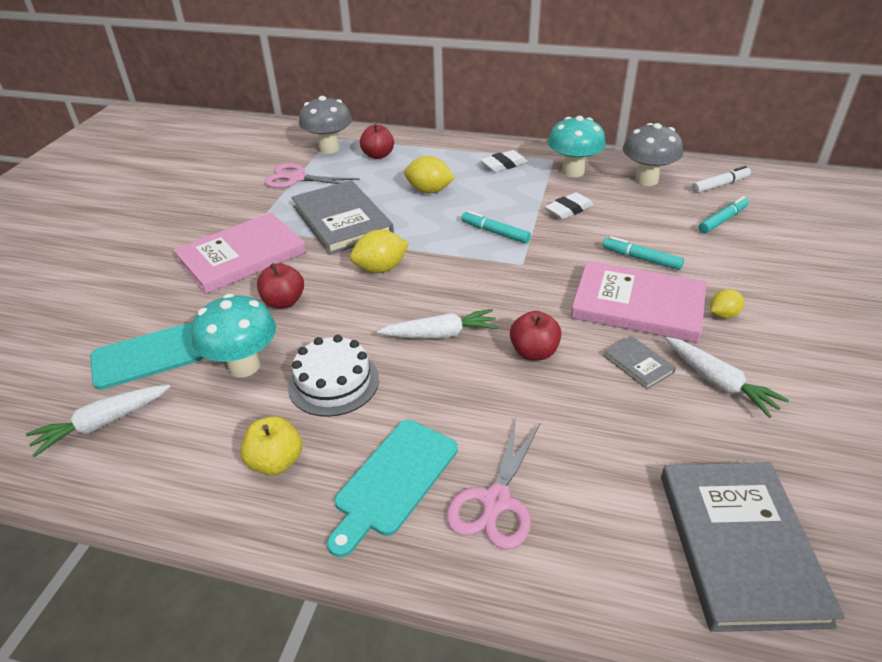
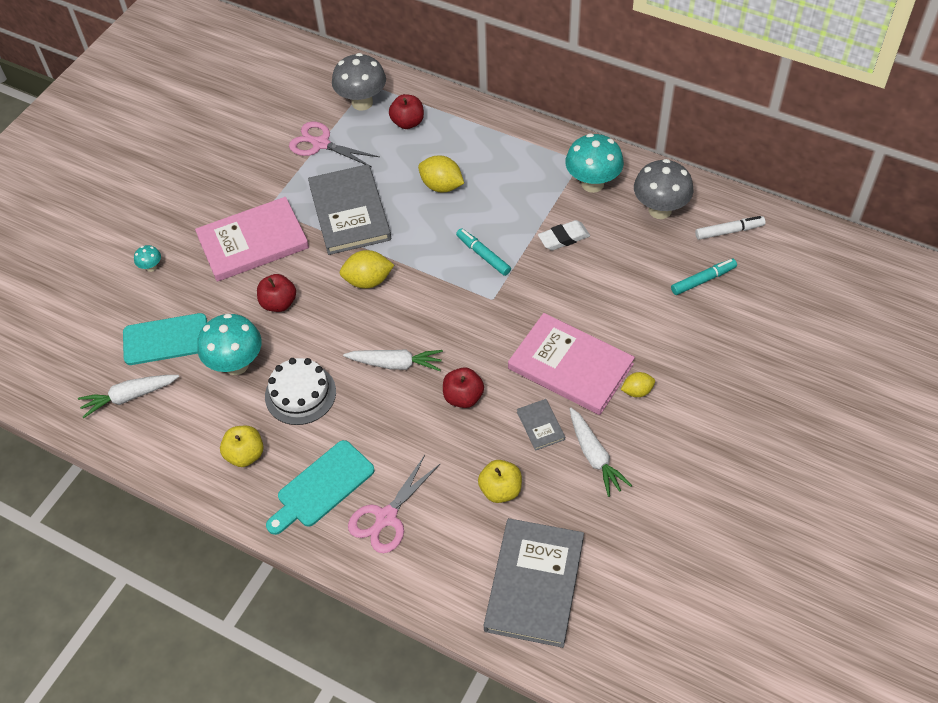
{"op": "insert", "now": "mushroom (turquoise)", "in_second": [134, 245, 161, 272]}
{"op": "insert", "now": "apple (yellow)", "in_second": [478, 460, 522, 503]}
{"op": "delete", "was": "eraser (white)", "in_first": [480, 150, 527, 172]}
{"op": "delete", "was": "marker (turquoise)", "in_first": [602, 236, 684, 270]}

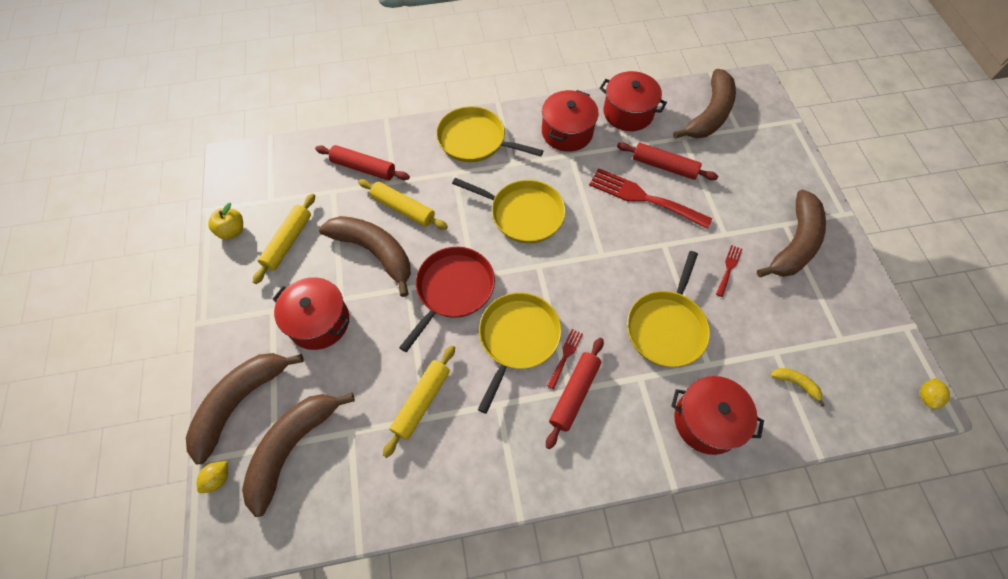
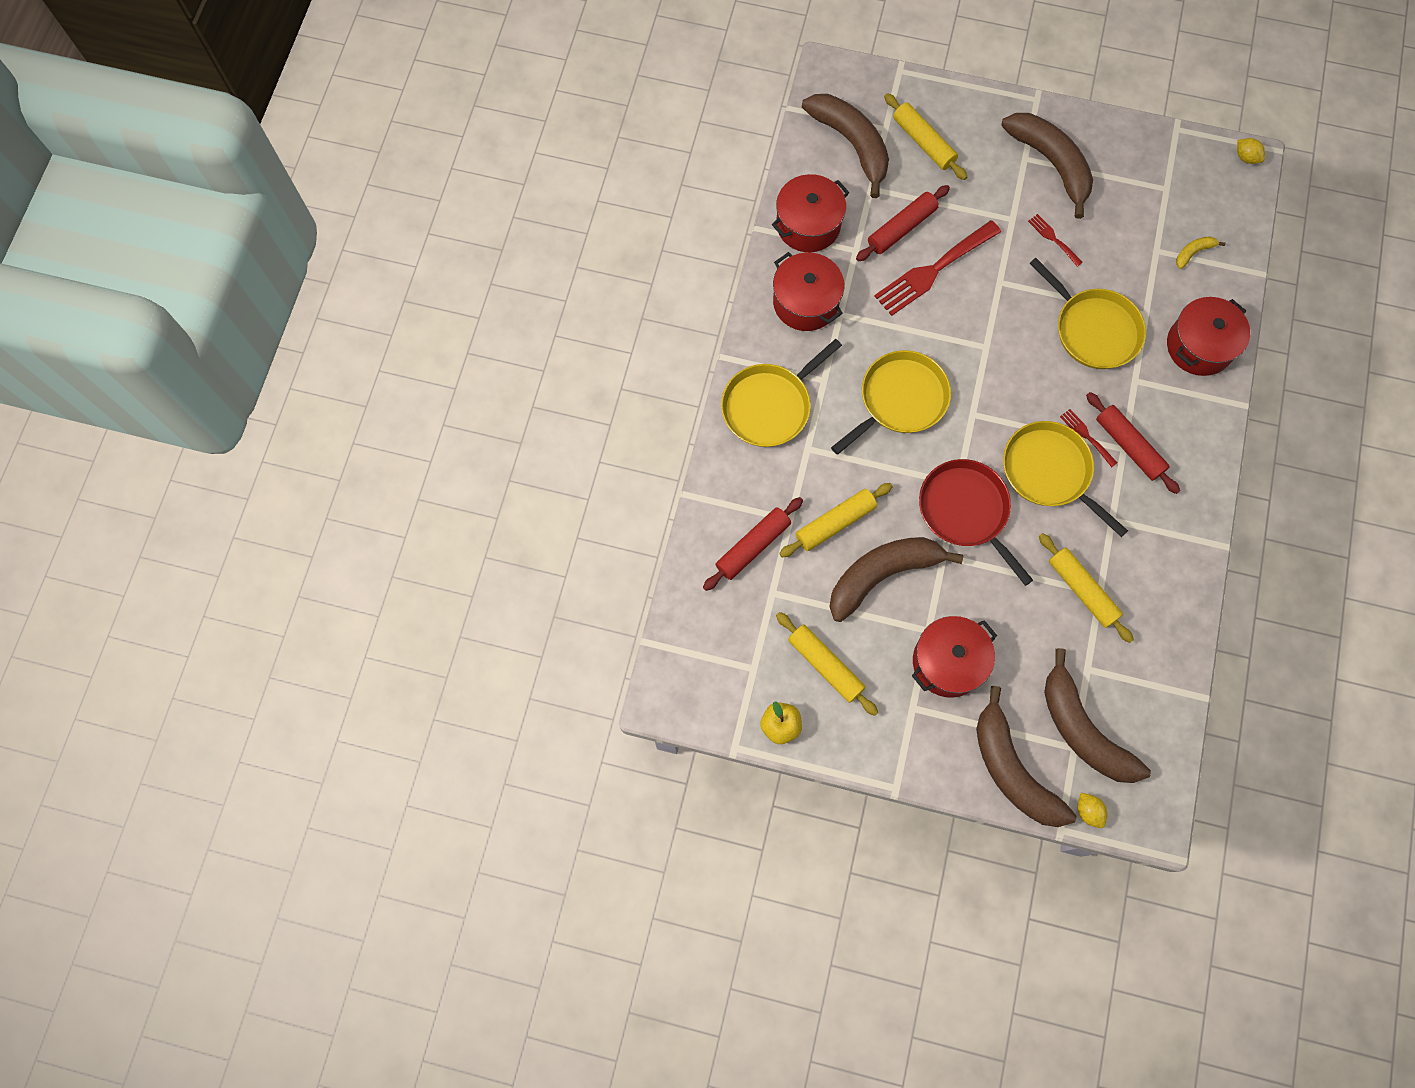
{"op": "insert", "now": "rolling pin (yellow)", "in_second": [884, 93, 967, 180]}

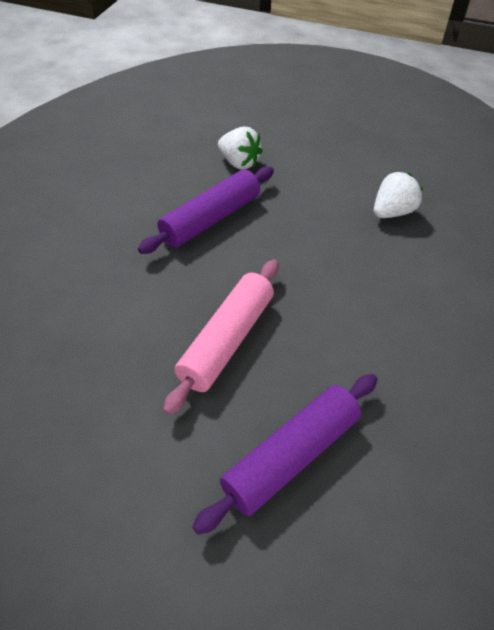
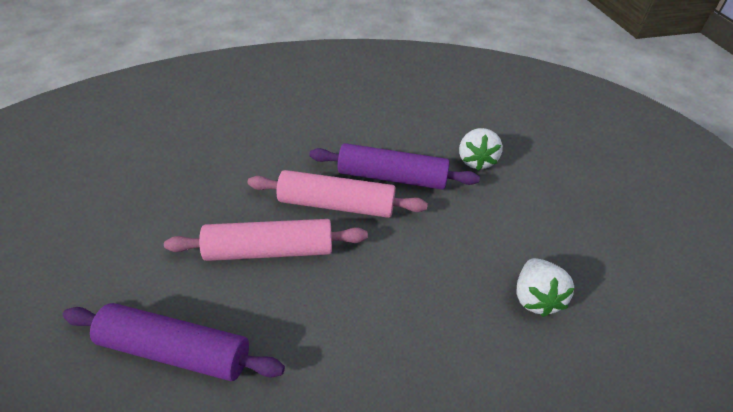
{"op": "insert", "now": "rolling pin (pink)", "in_second": [248, 170, 428, 218]}
{"op": "rotate", "was": "strawberry (white)", "in_first": [374, 171, 423, 218], "in_second": [517, 258, 575, 317], "clockwise": 75}

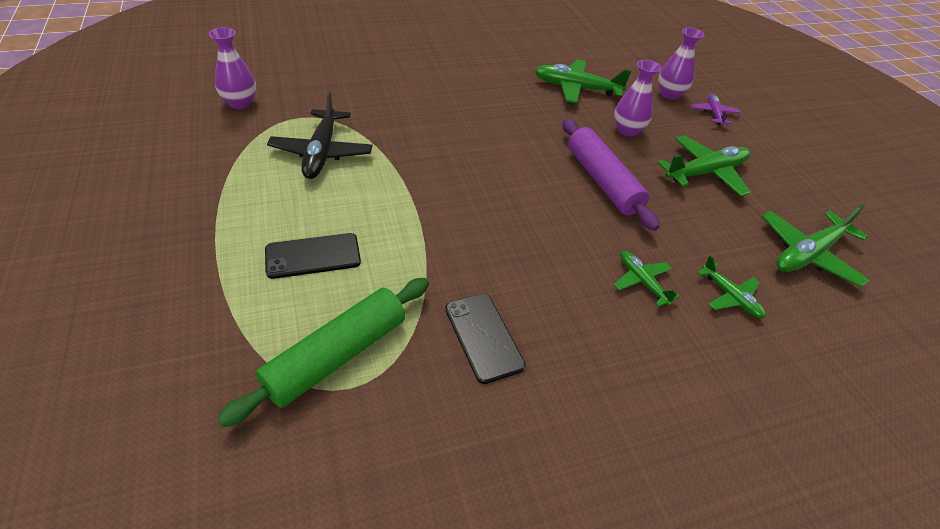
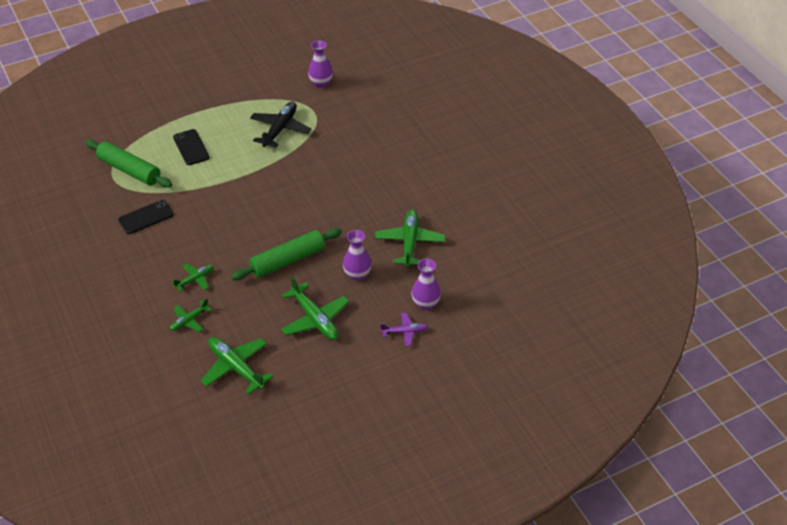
{"op": "recolor", "was": "rolling pin (purple)", "now": "rolling pin (green)", "in_first": [562, 119, 660, 231], "in_second": [231, 228, 342, 280]}
{"op": "rotate", "was": "plane (black)", "in_first": [267, 91, 373, 179], "in_second": [250, 102, 311, 148], "clockwise": 120}

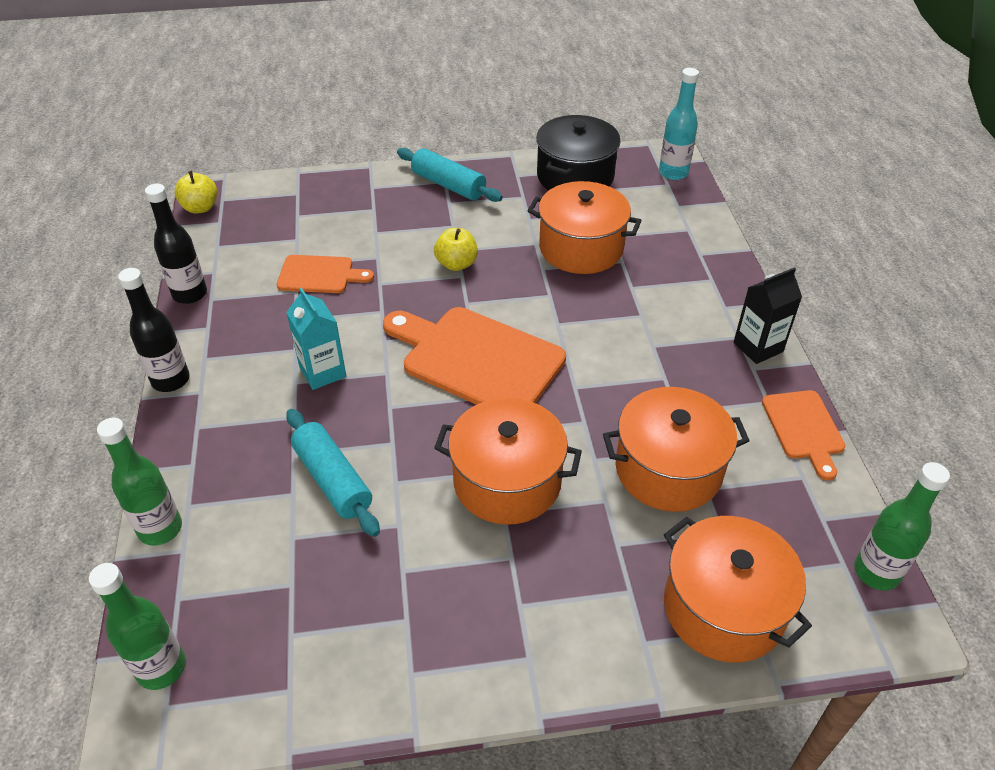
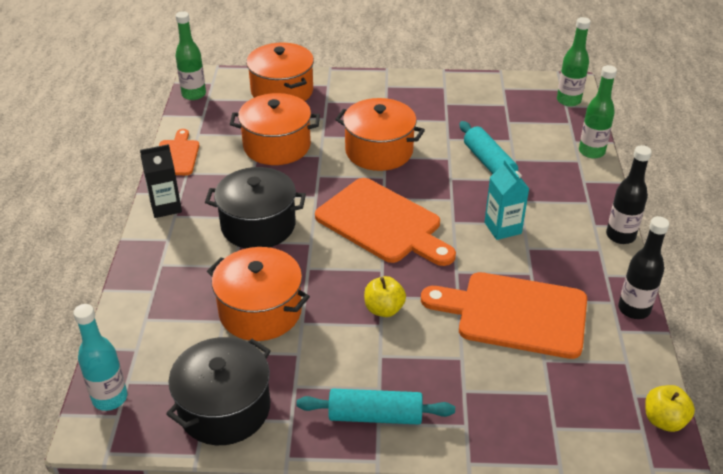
{"op": "insert", "now": "pot (black)", "in_second": [205, 167, 306, 249]}
{"op": "rotate", "was": "rolling pin (turquoise)", "in_first": [397, 148, 503, 202], "in_second": [296, 389, 455, 425], "clockwise": -45}
{"op": "resize", "was": "cutting board (orange)", "in_first": [277, 255, 374, 293], "in_second": [421, 272, 587, 359], "ratio": 1.84}

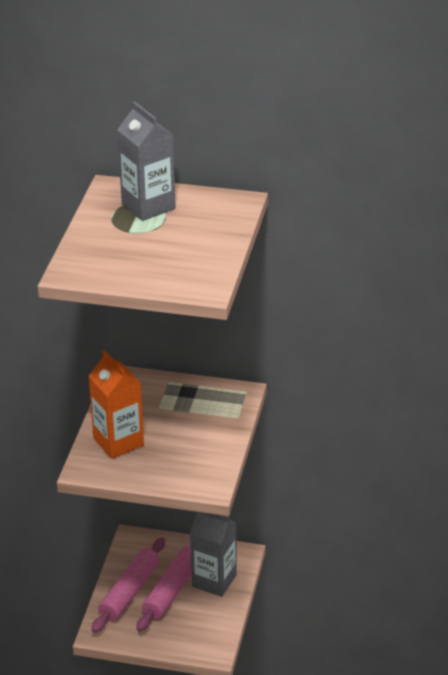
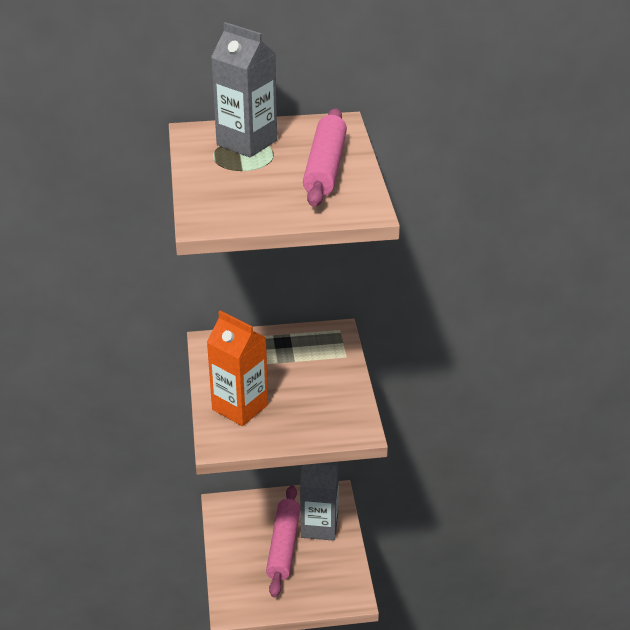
{"op": "move", "was": "rolling pin (pink)", "in_first": [92, 538, 165, 633], "in_second": [303, 108, 347, 207]}

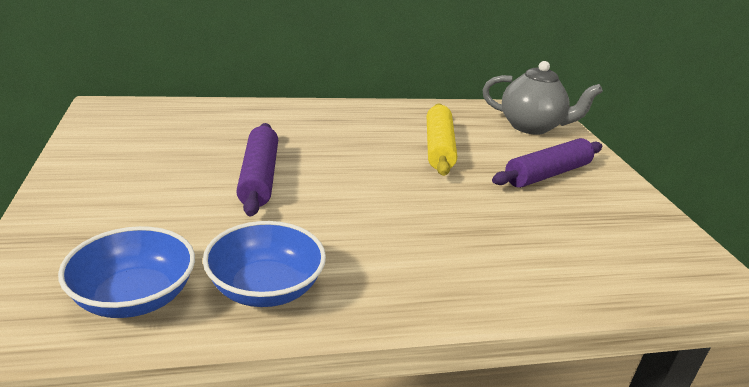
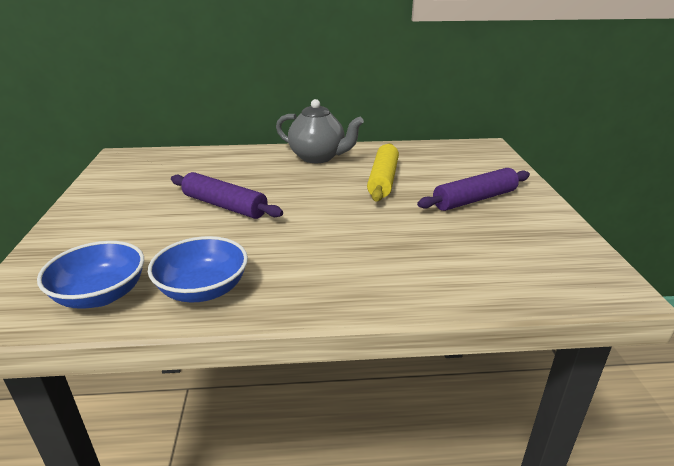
{"op": "rotate", "was": "rolling pin (purple)", "in_first": [236, 123, 278, 217], "in_second": [171, 172, 283, 219], "clockwise": -60}
{"op": "move", "was": "teapot (grey)", "in_first": [482, 61, 603, 135], "in_second": [276, 99, 364, 163]}

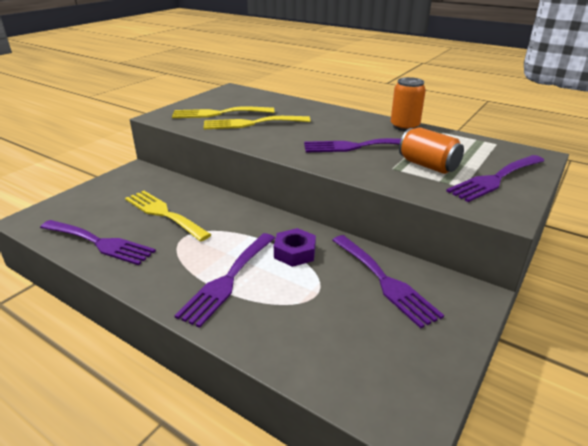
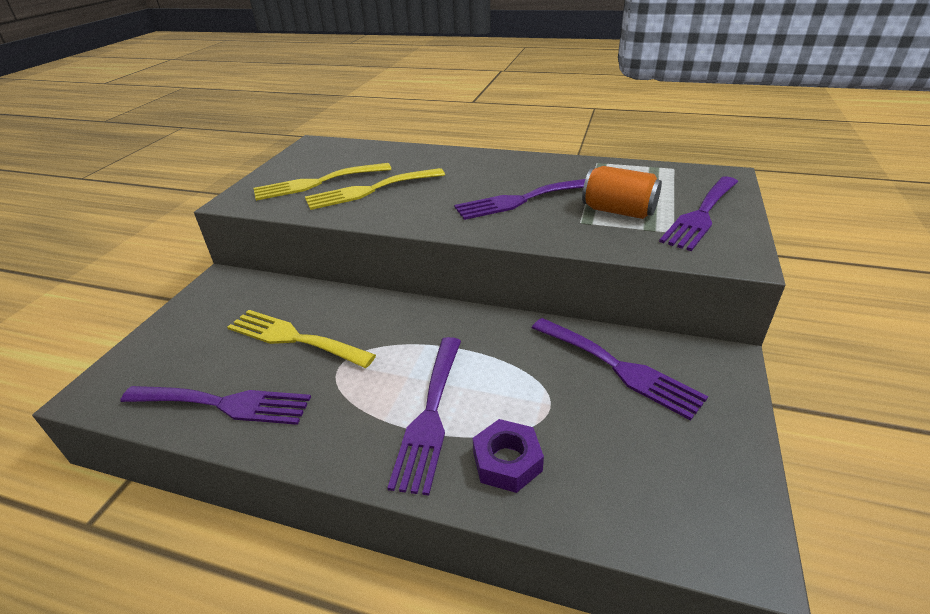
{"op": "move", "was": "nut (purple)", "in_first": [274, 228, 316, 267], "in_second": [473, 419, 544, 493]}
{"op": "delete", "was": "can (orange)", "in_first": [391, 77, 426, 131]}

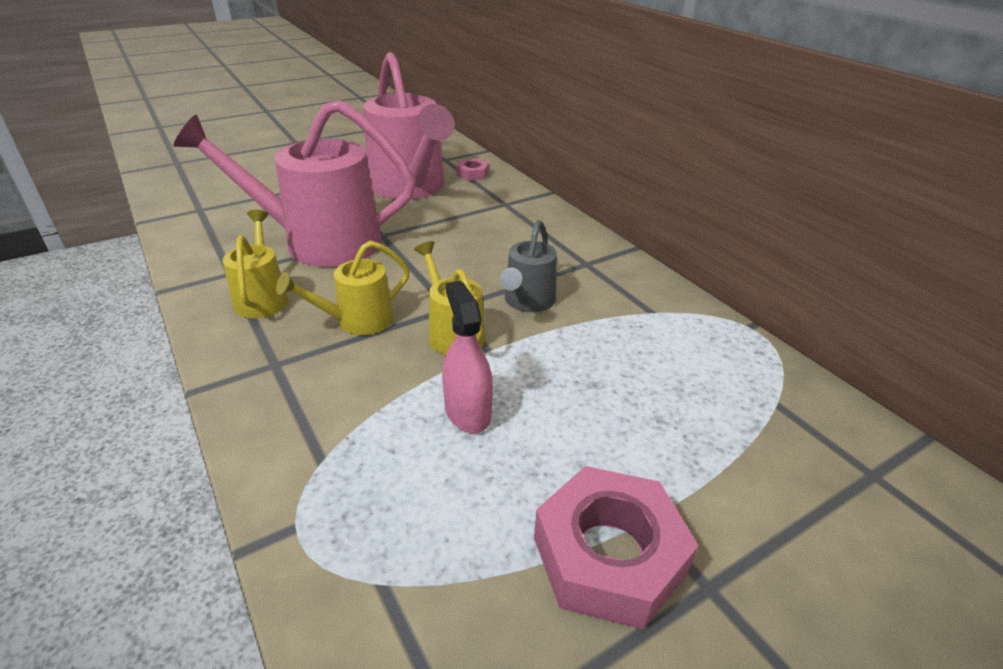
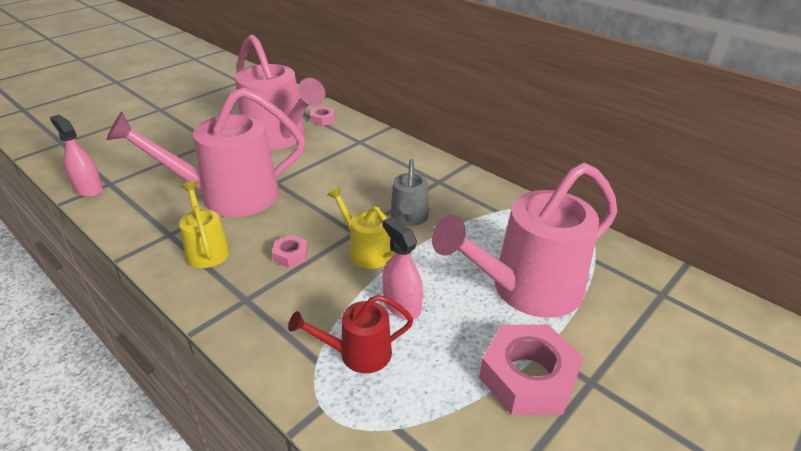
{"op": "insert", "now": "spray bottle (pink)", "in_second": [50, 115, 103, 197]}
{"op": "replace", "was": "watering can (yellow)", "now": "nut (pink)", "in_first": [276, 241, 410, 335], "in_second": [272, 235, 308, 268]}
{"op": "insert", "now": "watering can (red)", "in_second": [288, 295, 413, 373]}
{"op": "insert", "now": "watering can (pink)", "in_second": [432, 163, 617, 318]}

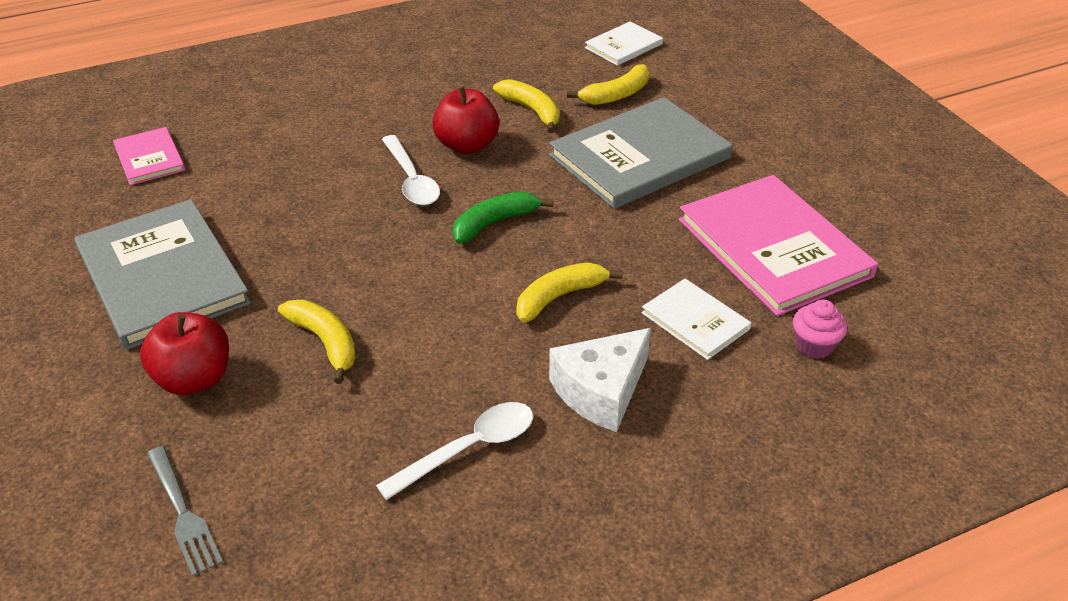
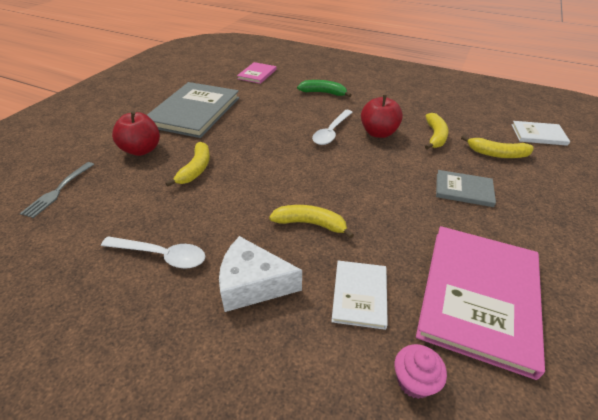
{"op": "move", "was": "banana (green)", "in_first": [452, 191, 553, 244], "in_second": [297, 80, 352, 97]}
{"op": "resize", "was": "book (grey)", "in_first": [549, 97, 733, 209], "in_second": [436, 170, 496, 207], "ratio": 0.5}

